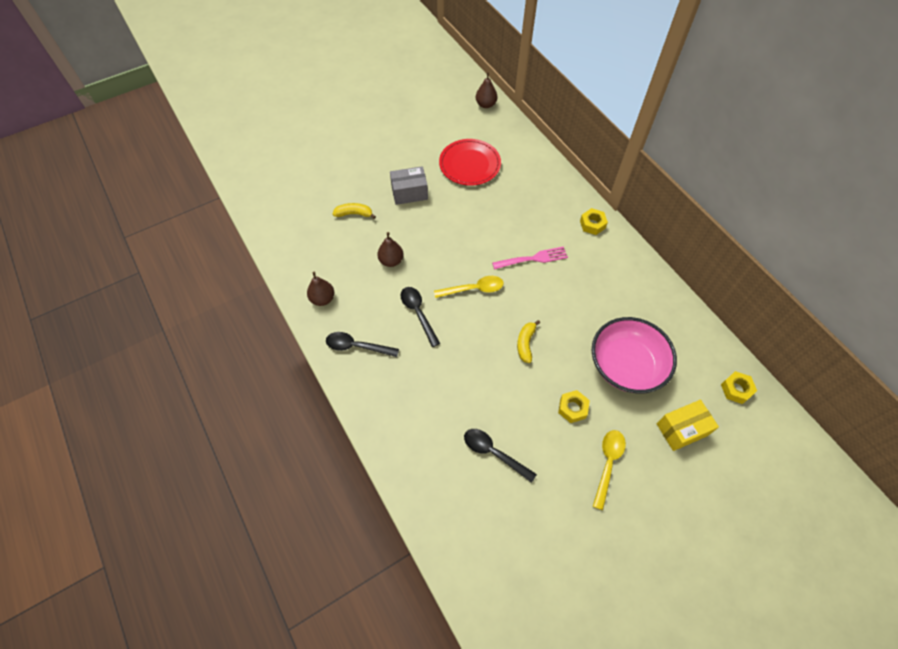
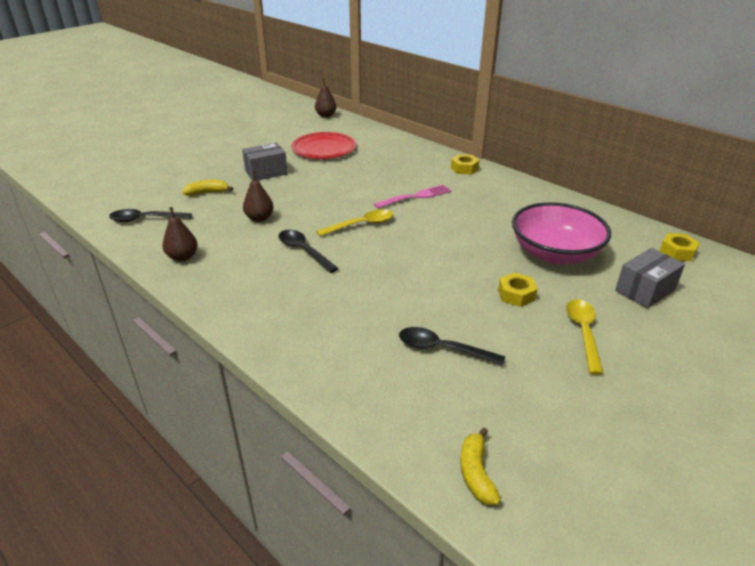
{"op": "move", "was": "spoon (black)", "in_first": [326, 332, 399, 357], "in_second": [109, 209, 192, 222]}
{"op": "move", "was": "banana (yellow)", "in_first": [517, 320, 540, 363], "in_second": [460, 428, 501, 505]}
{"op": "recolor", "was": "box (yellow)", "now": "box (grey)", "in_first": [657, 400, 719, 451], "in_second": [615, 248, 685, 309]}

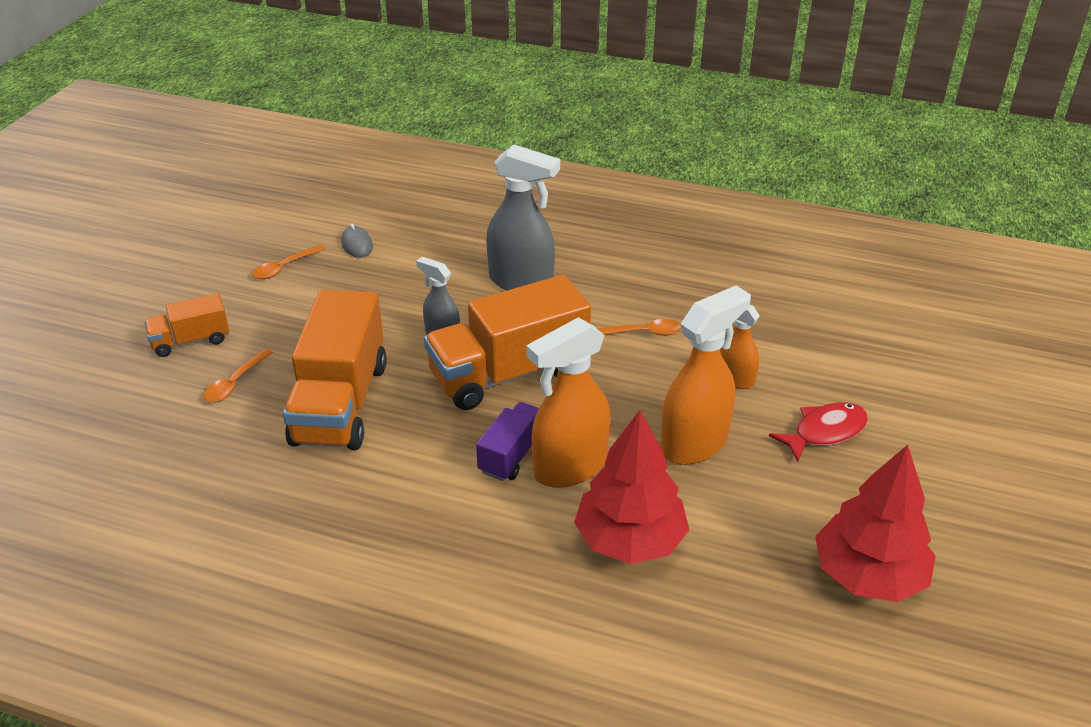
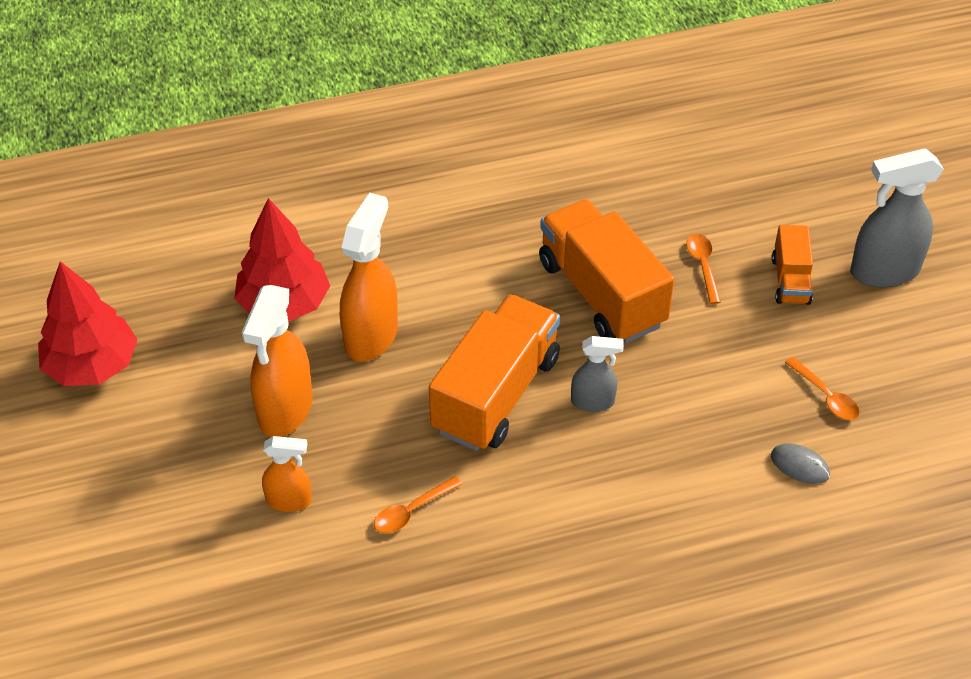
{"op": "rotate", "was": "truck (orange)", "in_first": [144, 293, 229, 357], "in_second": [772, 225, 813, 305], "clockwise": 150}
{"op": "rotate", "was": "spoon (orange)", "in_first": [252, 245, 325, 279], "in_second": [785, 357, 860, 420], "clockwise": 135}
{"op": "move", "was": "spray bottle (grey)", "in_first": [486, 144, 560, 290], "in_second": [850, 148, 944, 287]}
{"op": "delete", "was": "truck (purple)", "in_first": [476, 402, 539, 481]}
{"op": "delete", "was": "fish (red)", "in_first": [769, 402, 868, 462]}

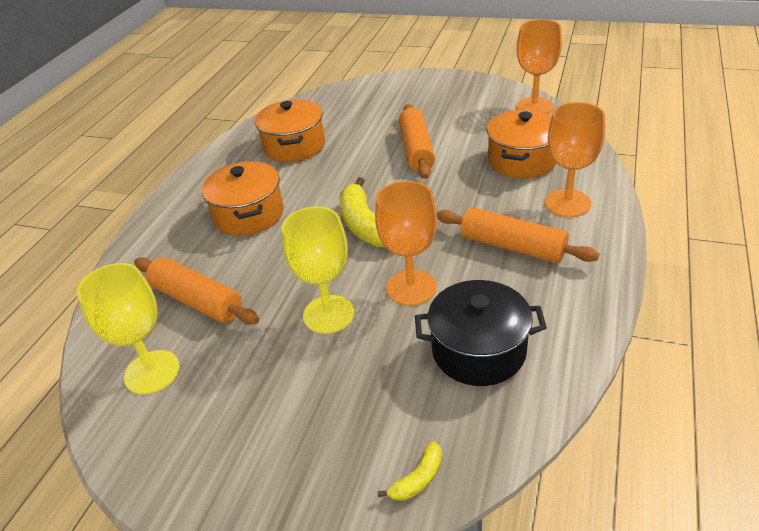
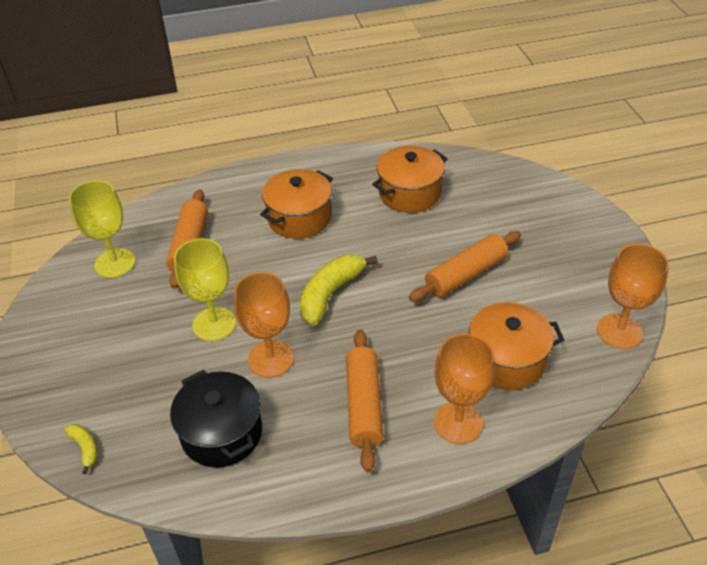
{"op": "rotate", "was": "banana (yellow)", "in_first": [377, 441, 442, 501], "in_second": [64, 424, 98, 474], "clockwise": -135}

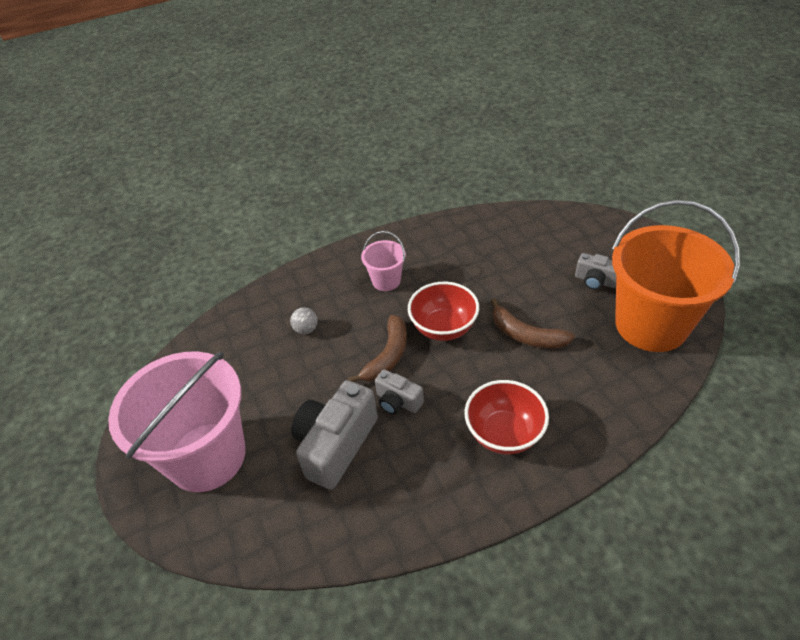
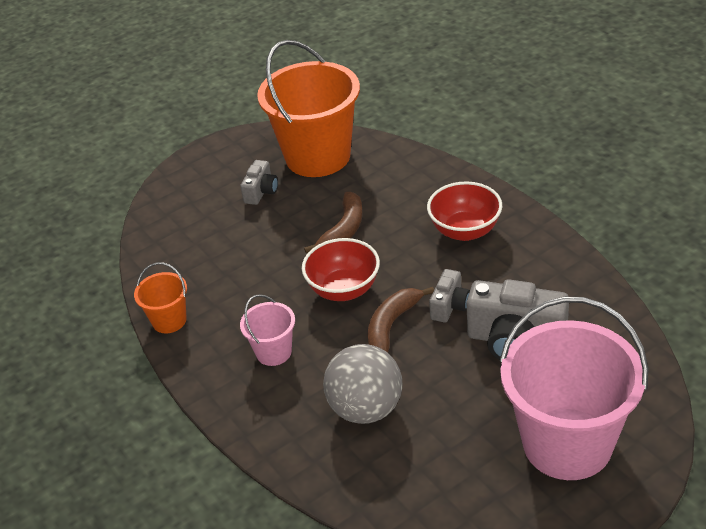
{"op": "insert", "now": "bucket (orange)", "in_second": [134, 262, 187, 333]}
{"op": "resize", "was": "ball (grey)", "in_first": [290, 307, 318, 334], "in_second": [323, 344, 402, 424], "ratio": 2.29}
{"op": "rotate", "was": "banana (brown)", "in_first": [348, 315, 407, 382], "in_second": [368, 287, 434, 353], "clockwise": -75}

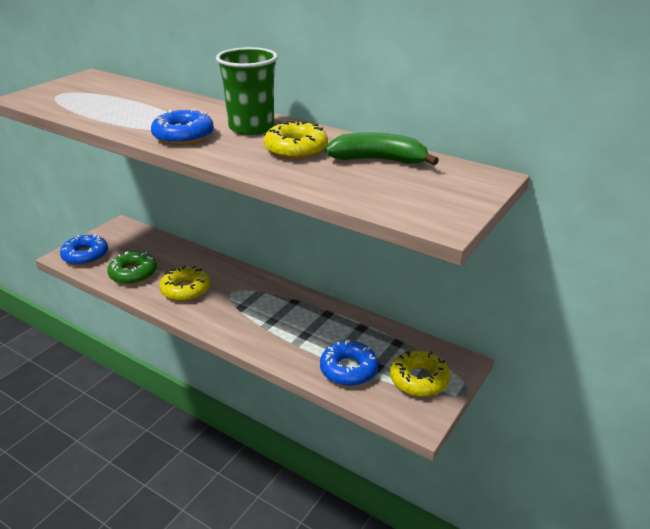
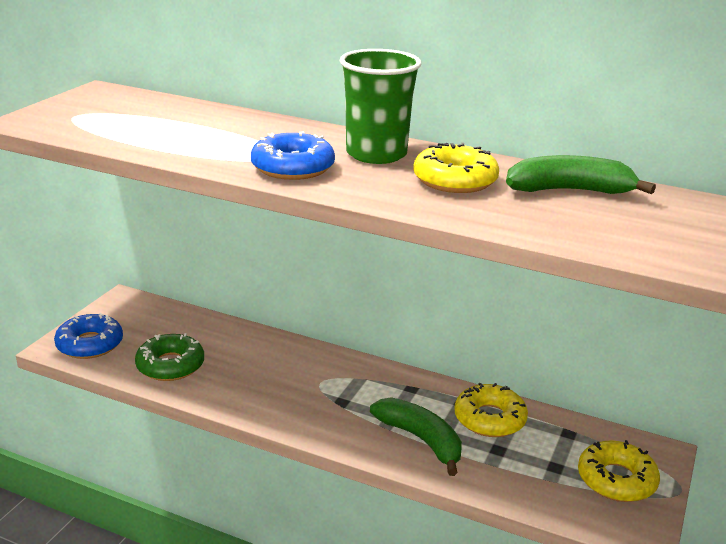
{"op": "insert", "now": "banana (green)", "in_second": [370, 397, 462, 476]}
{"op": "move", "was": "donut (yellow)", "in_first": [159, 265, 210, 301], "in_second": [454, 383, 528, 437]}
{"op": "delete", "was": "donut (blue)", "in_first": [320, 339, 378, 386]}

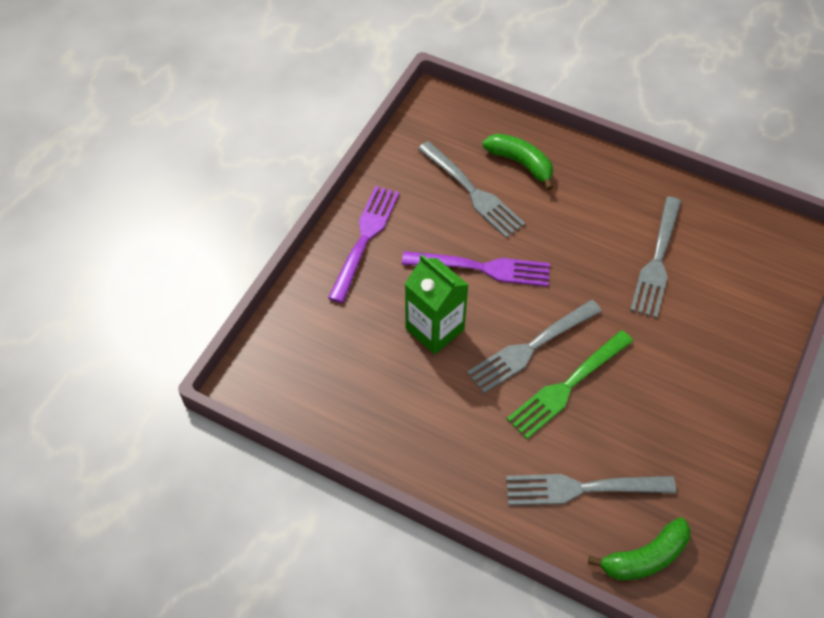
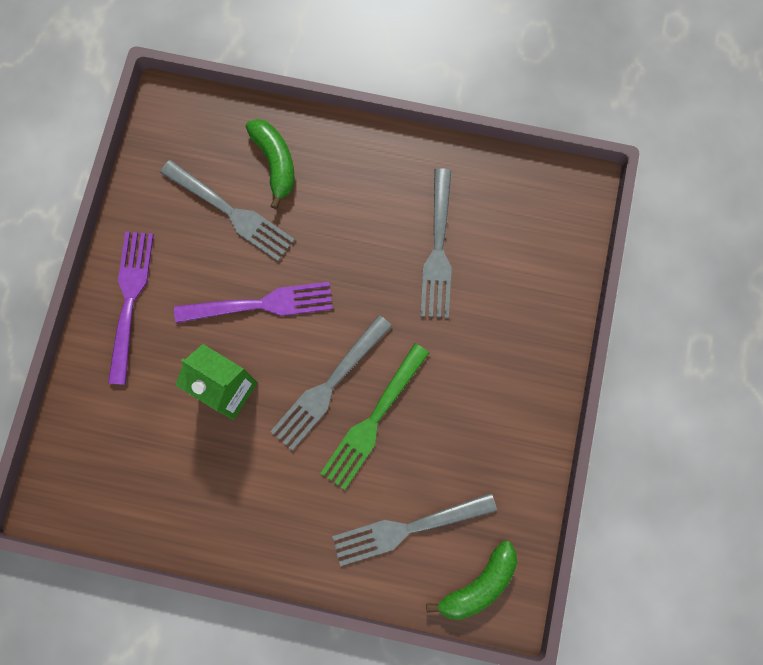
{"op": "rotate", "was": "banana (green)", "in_first": [482, 133, 553, 190], "in_second": [246, 119, 294, 209], "clockwise": 45}

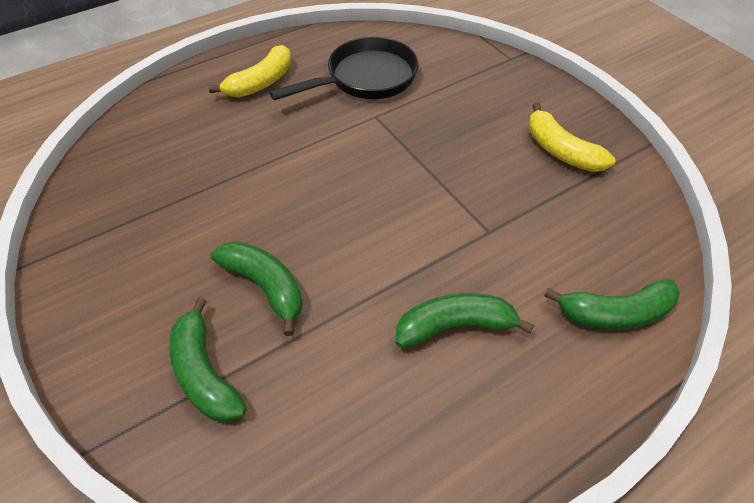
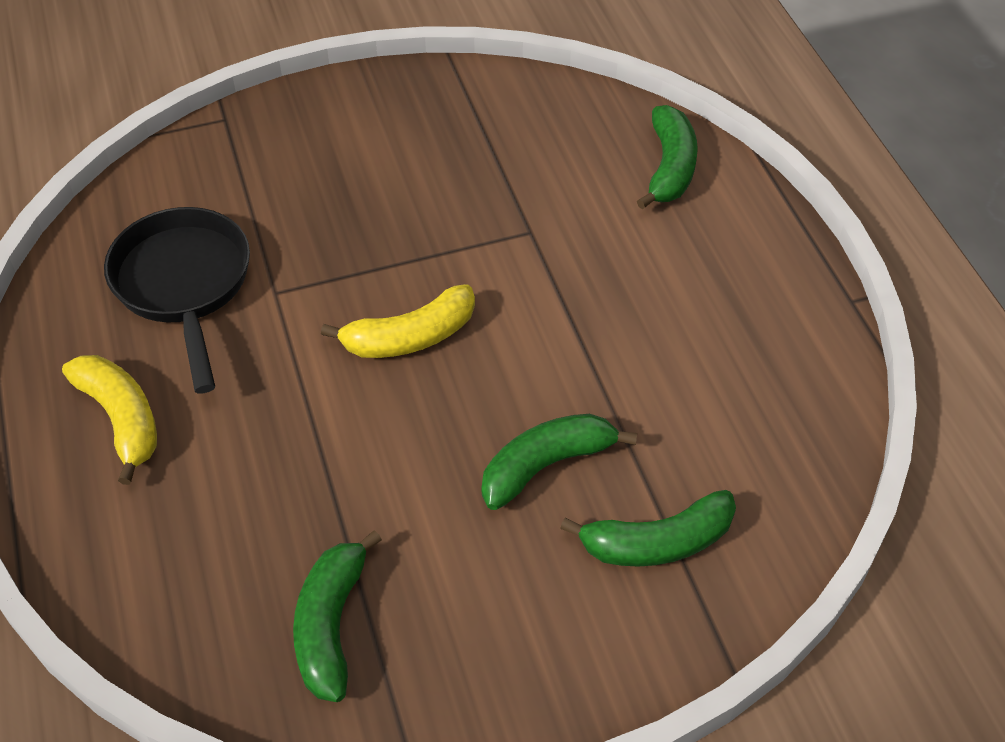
{"op": "move", "was": "banana (green)", "in_first": [396, 293, 534, 348], "in_second": [293, 530, 382, 702]}
{"op": "move", "was": "banana (yellow)", "in_first": [529, 103, 615, 172], "in_second": [321, 284, 475, 358]}

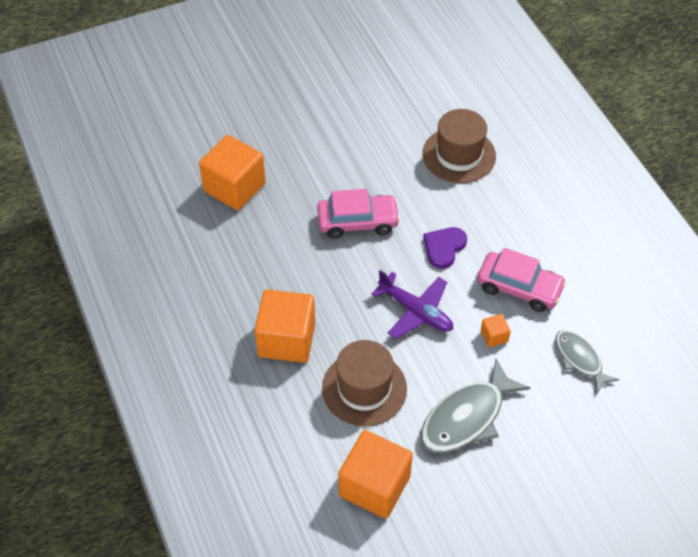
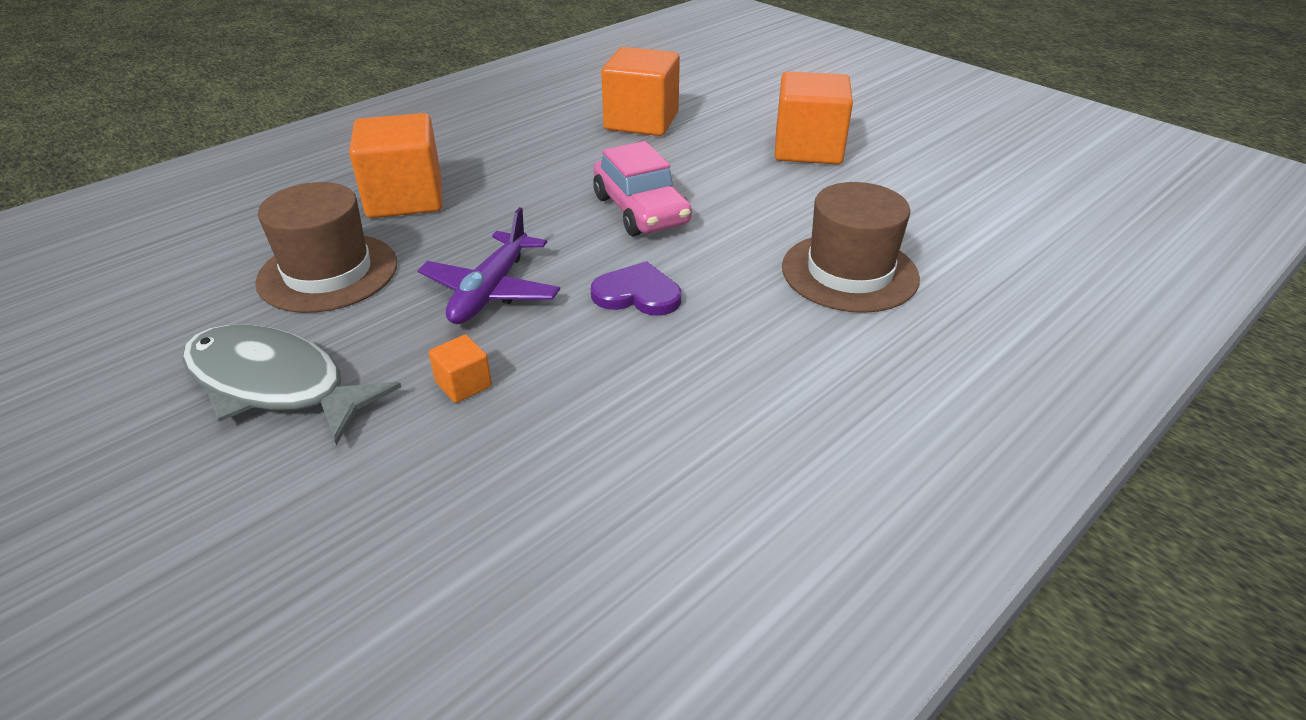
{"op": "move", "was": "cube (orange)", "in_first": [339, 430, 413, 519], "in_second": [775, 71, 853, 164]}
{"op": "delete", "was": "car (pink)", "in_first": [477, 248, 567, 312]}
{"op": "delete", "was": "fish (grey)", "in_first": [555, 330, 619, 393]}

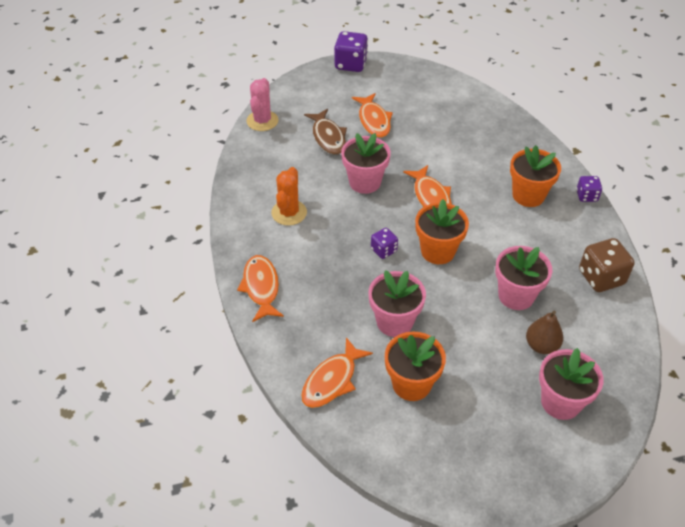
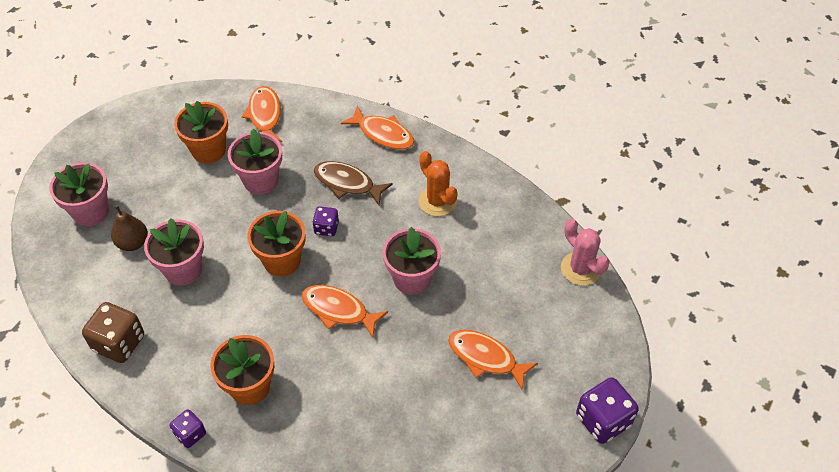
{"op": "move", "was": "fish (brown)", "in_first": [304, 109, 347, 155], "in_second": [314, 161, 393, 205]}

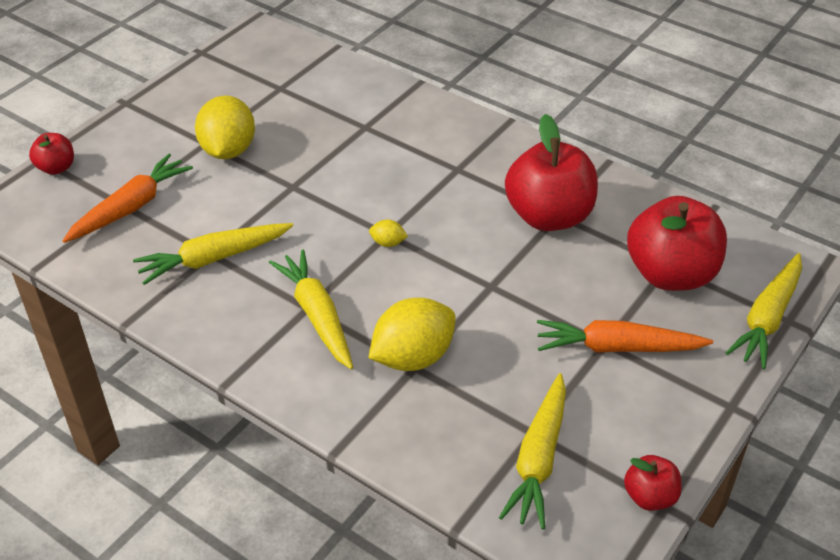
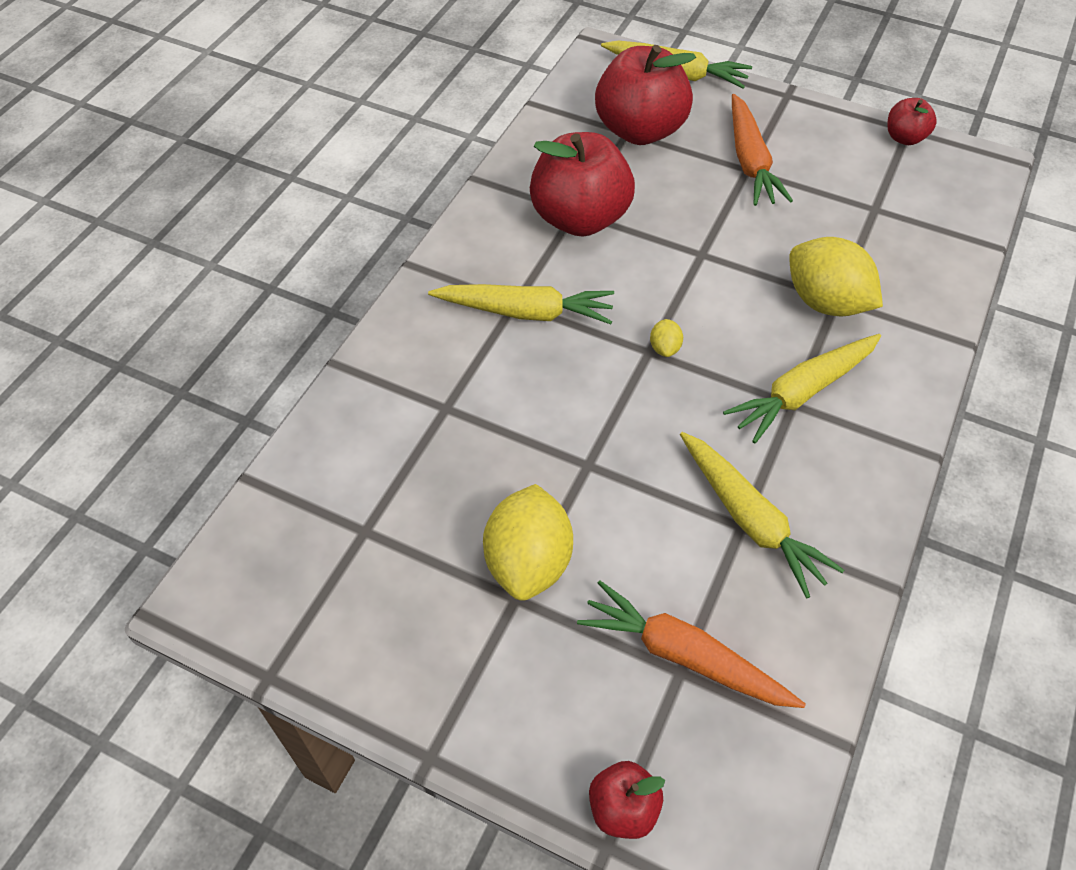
{"op": "move", "was": "carrot (yellow)", "in_first": [499, 373, 566, 529], "in_second": [428, 284, 614, 324]}
{"op": "rotate", "was": "lemon (yellow)", "in_first": [195, 96, 255, 159], "in_second": [483, 484, 573, 601], "clockwise": -75}

